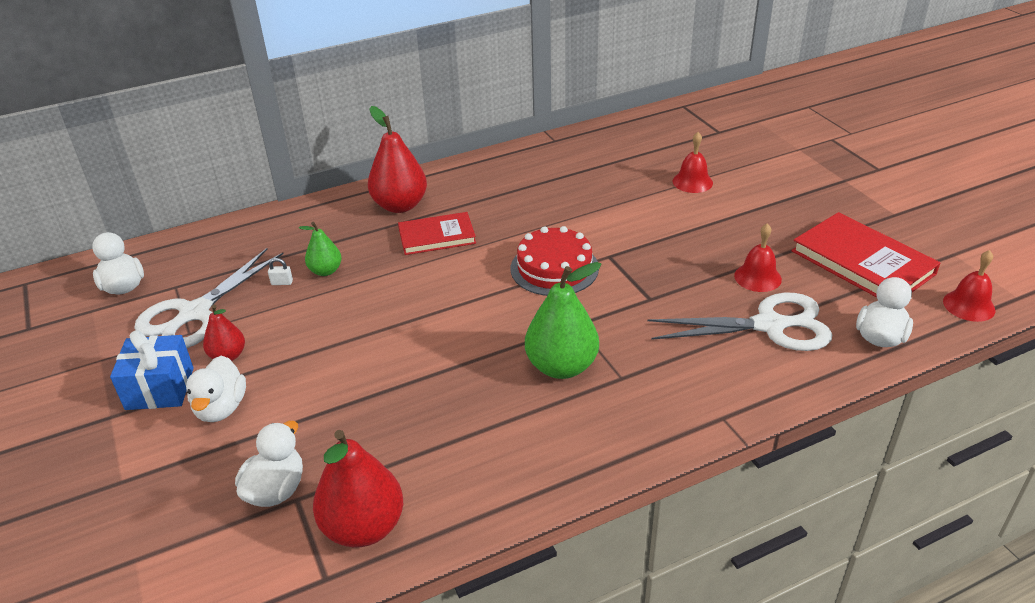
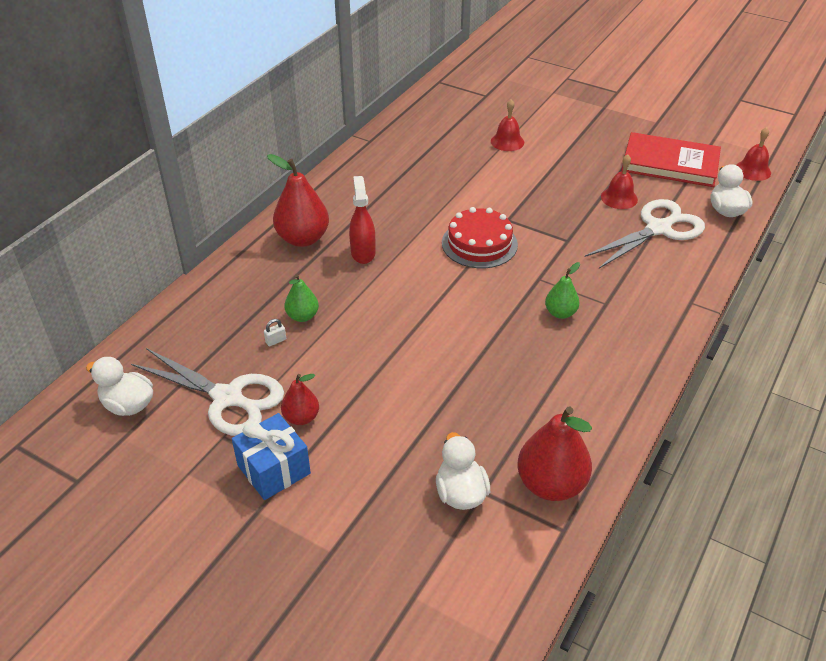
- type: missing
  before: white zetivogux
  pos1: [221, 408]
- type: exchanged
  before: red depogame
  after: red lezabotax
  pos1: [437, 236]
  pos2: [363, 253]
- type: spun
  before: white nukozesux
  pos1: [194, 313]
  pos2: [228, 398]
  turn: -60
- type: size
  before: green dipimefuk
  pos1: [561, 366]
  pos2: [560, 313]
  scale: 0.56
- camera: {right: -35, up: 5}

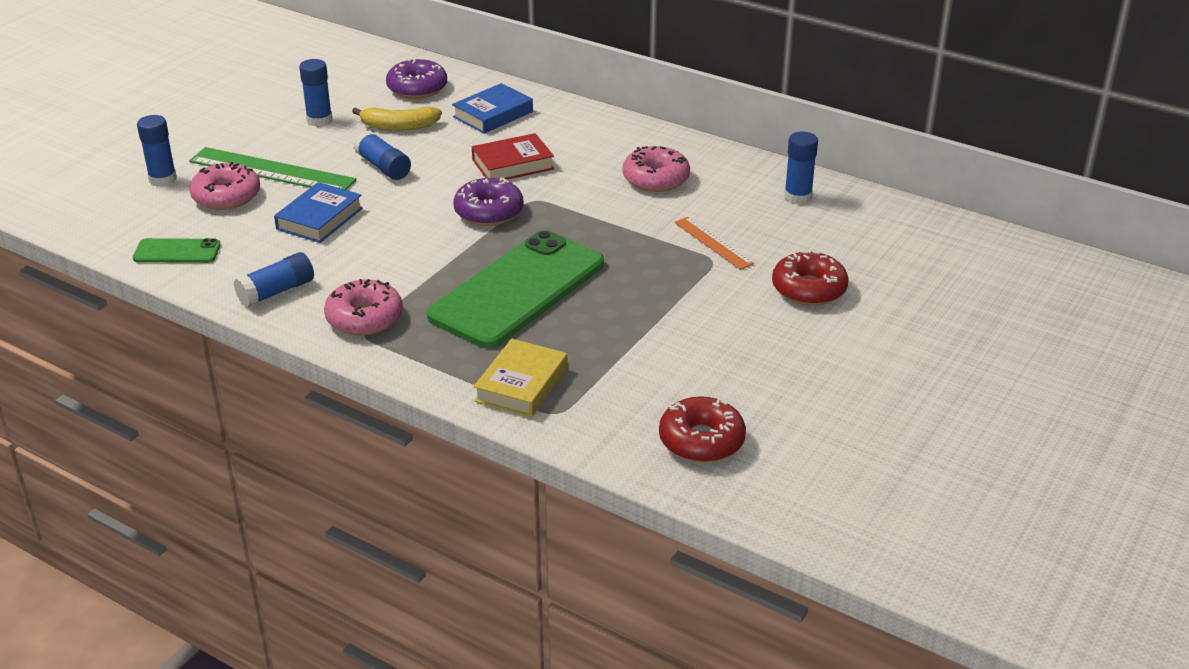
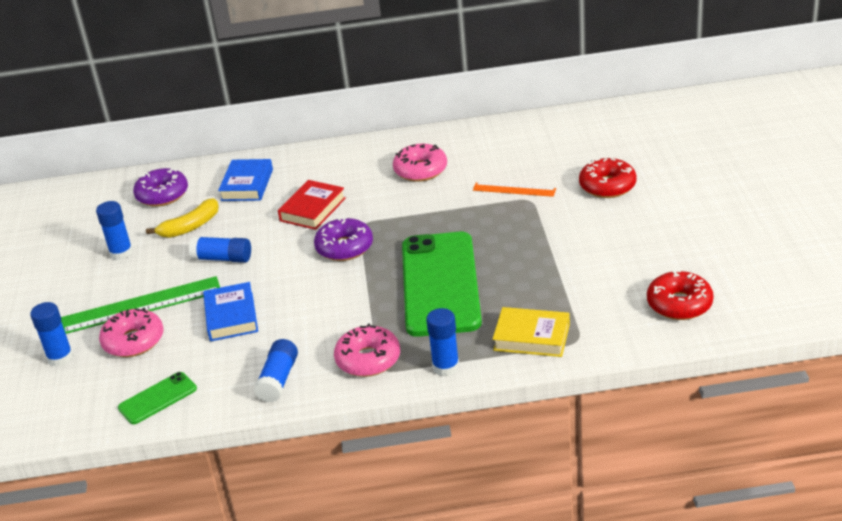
- type: relocated
  before: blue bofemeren
  pos1: [798, 197]
  pos2: [446, 367]
- type: spun
  before: yellow depogame
  pos1: [521, 384]
  pos2: [531, 337]
  turn: -60
- camera: {right: -35, up: 0}

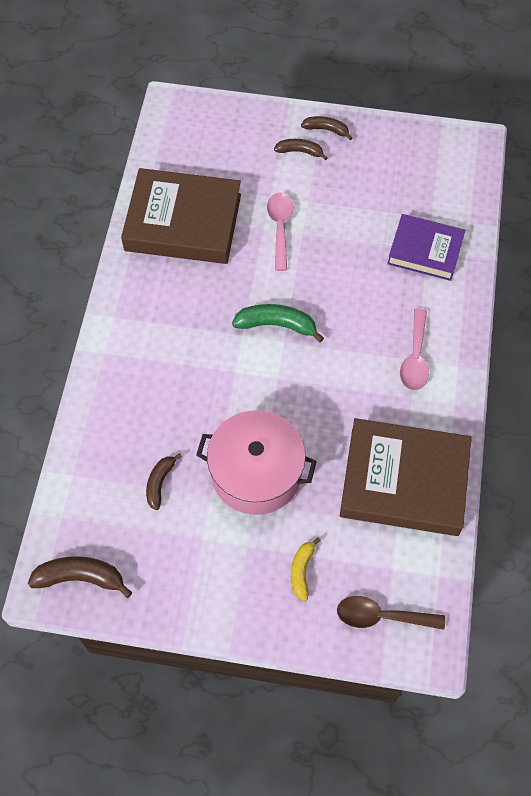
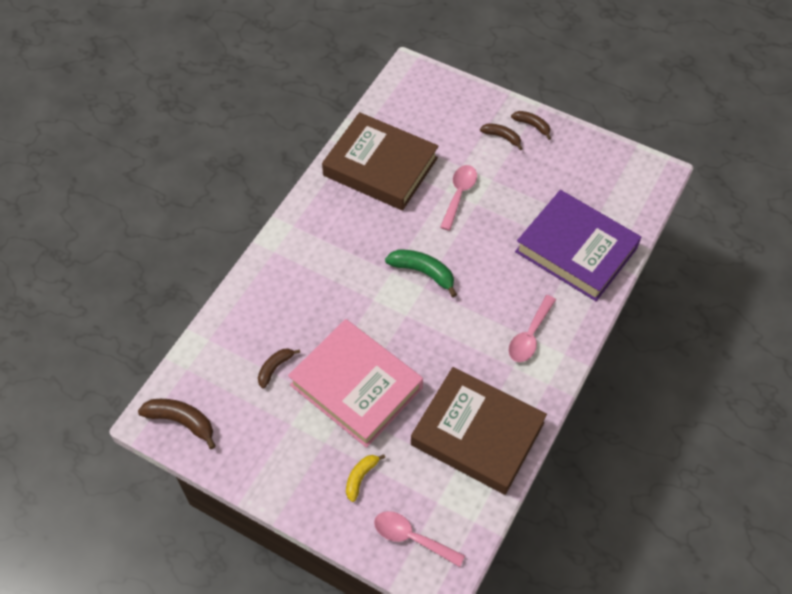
- type: exchanged
  before: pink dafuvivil
  after: pink depogame
  pos1: [256, 473]
  pos2: [356, 386]
- type: colour
  before: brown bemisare
  after: pink bemisare
  pos1: [381, 616]
  pos2: [411, 538]
- type: size
  before: purple depogame
  pos1: [425, 251]
  pos2: [576, 250]
  scale: 1.61
- camera: {right: 20, up: -5}

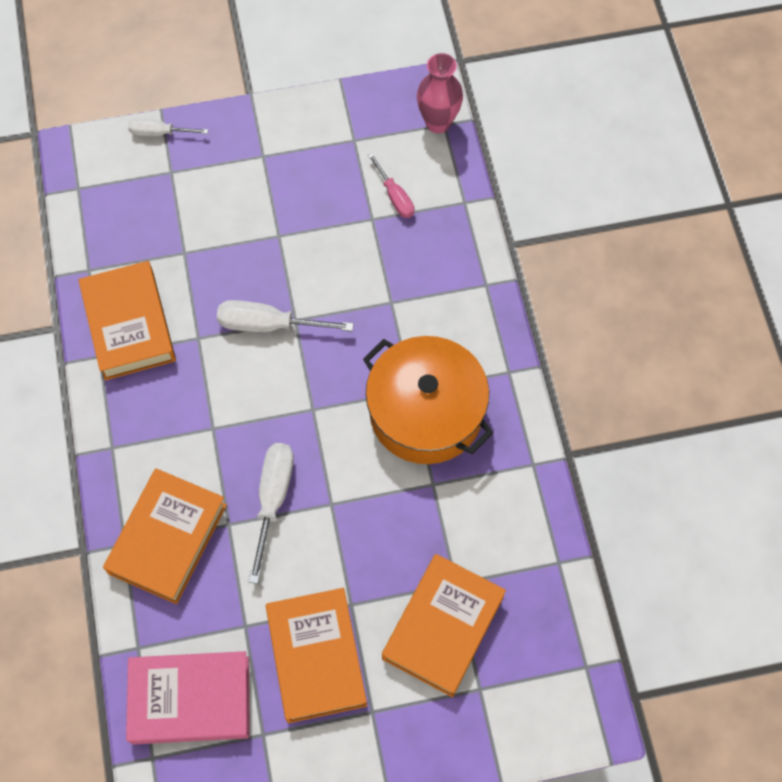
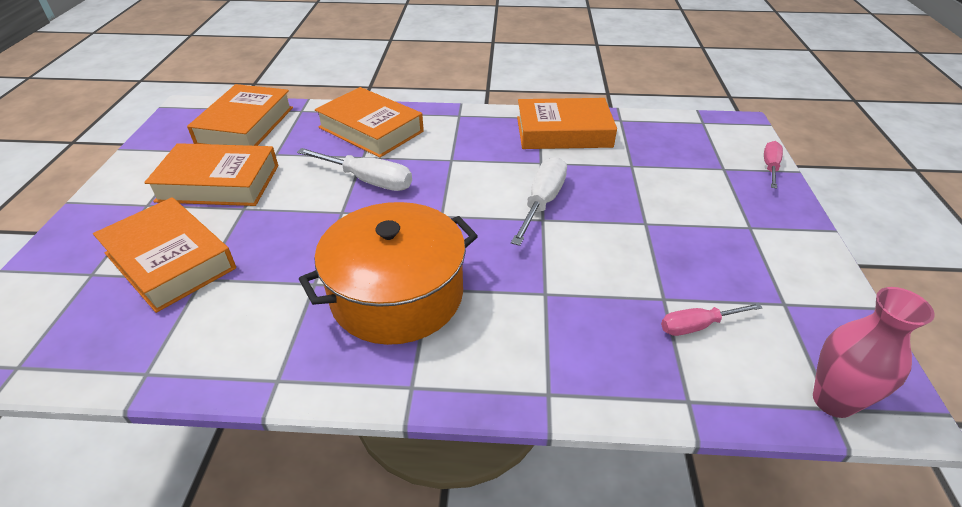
- type: colour
  before: pink depogame
  after: orange depogame
  pos1: [190, 700]
  pos2: [245, 125]
- type: colour
  before: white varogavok
  after: pink varogavok
  pos1: [159, 133]
  pos2: [770, 167]
- camera: {right: 105, up: -25}

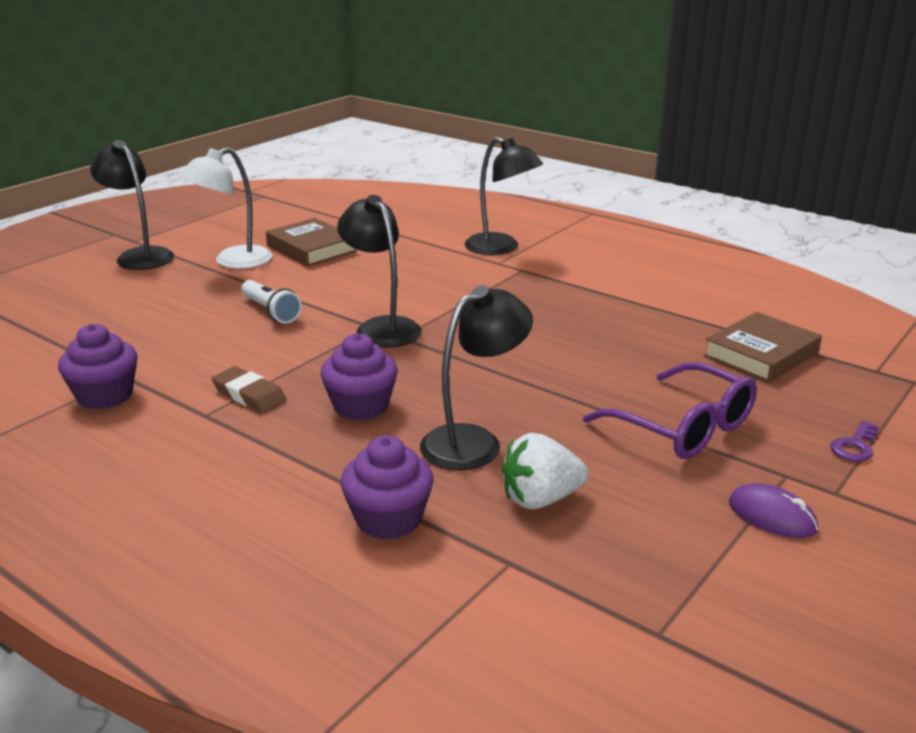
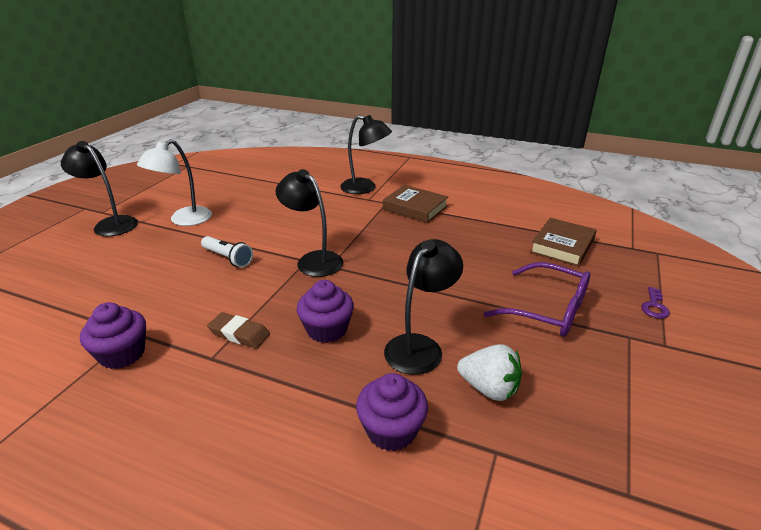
- type: missing
  before: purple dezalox
  pos1: [772, 516]
- type: relocated
  before: brown depogame
  pos1: [311, 248]
  pos2: [415, 208]
- type: spun
  before: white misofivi
  pos1: [540, 499]
  pos2: [489, 388]
  turn: -120
- camera: {right: -15, up: 5}

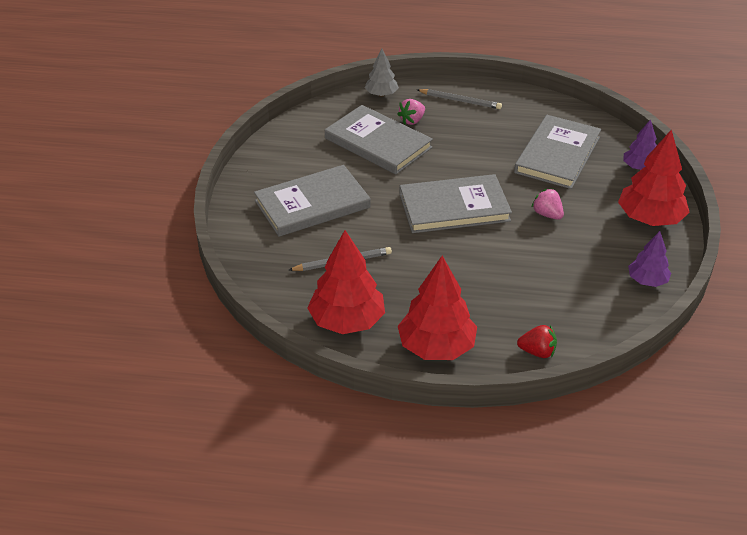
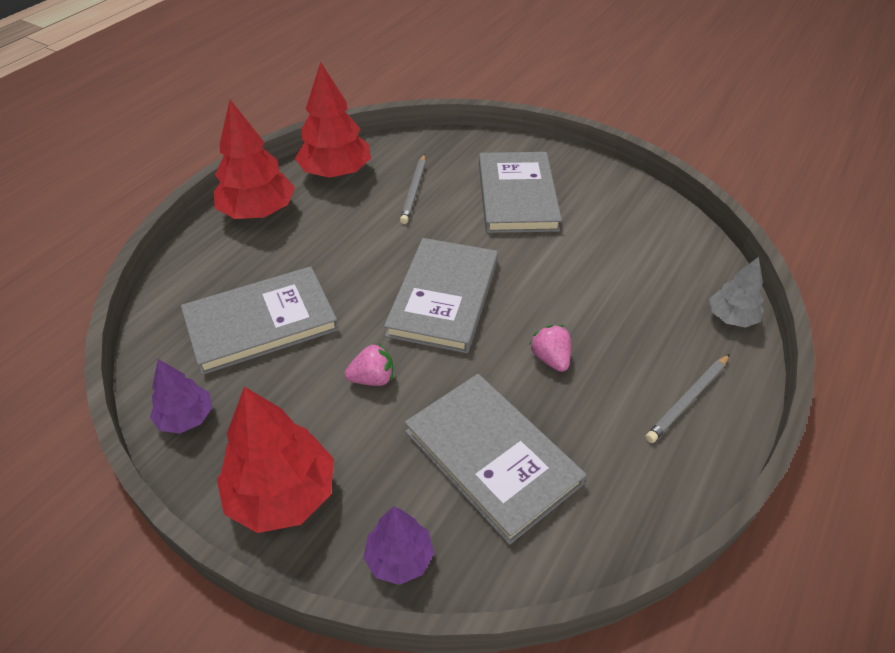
- type: missing
  before: red misofivi
  pos1: [537, 352]
- type: relocated
  before: grey depogame
  pos1: [378, 143]
  pos2: [261, 323]
- type: relocated
  before: pink misofivi
  pos1: [412, 121]
  pos2: [550, 358]
- camera: {right: 115, up: 5}

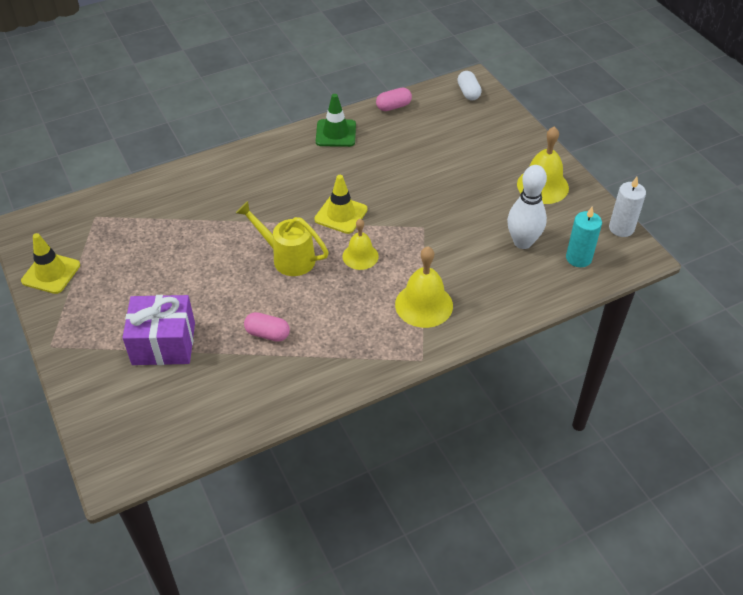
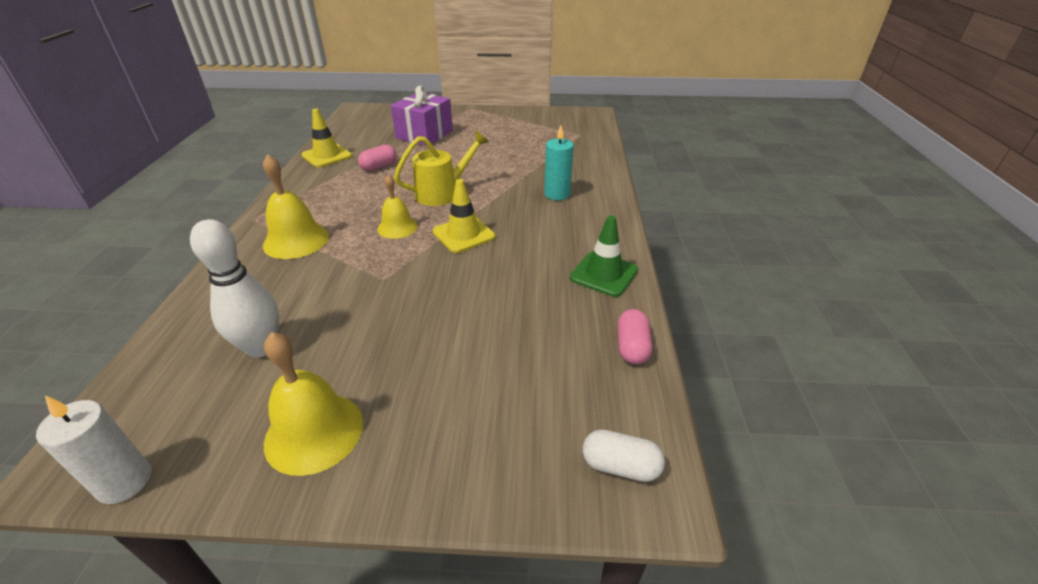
- type: relocated
  before: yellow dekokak
  pos1: [51, 273]
  pos2: [327, 156]
- type: relocated
  before: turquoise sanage
  pos1: [578, 258]
  pos2: [557, 194]
- camera: {right: 120, up: -10}

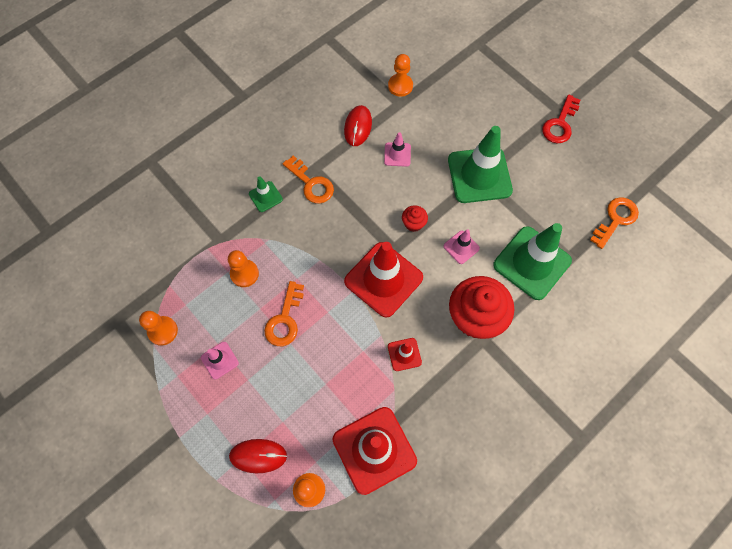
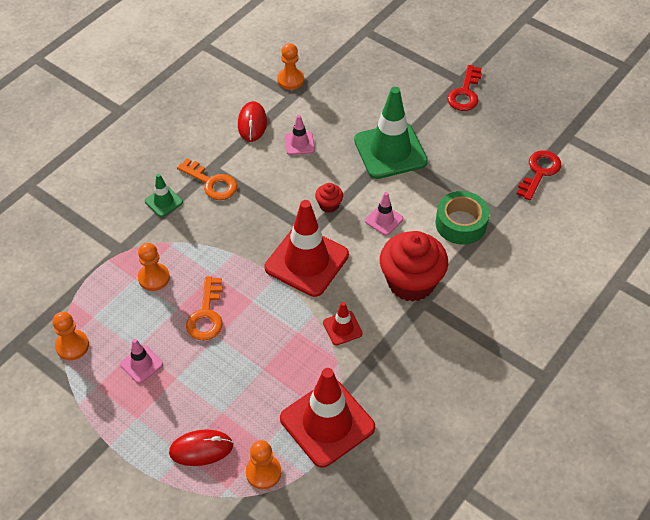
- type: exchanged
  before: green dekokak
  after: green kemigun
  pos1: [532, 263]
  pos2: [461, 224]
- type: colour
  before: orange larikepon
  after: red larikepon
  pos1: [616, 219]
  pos2: [539, 172]
- camera: {right: -10, up: -15}

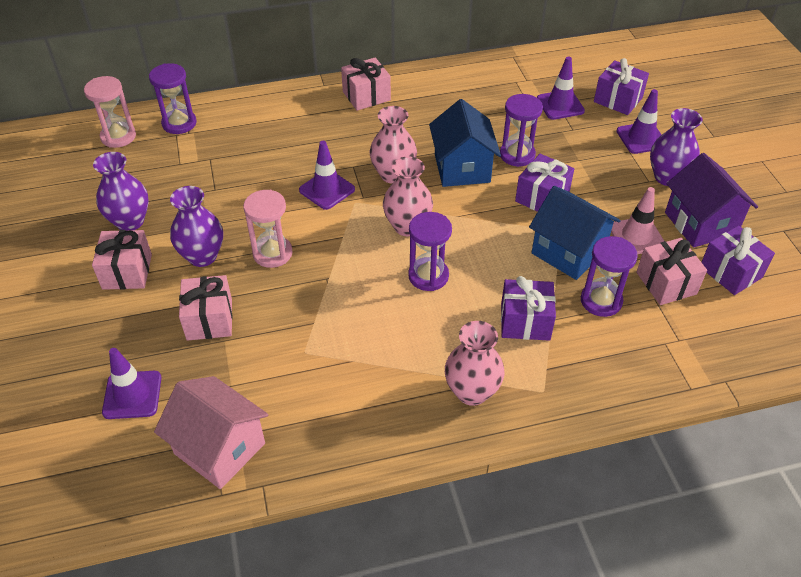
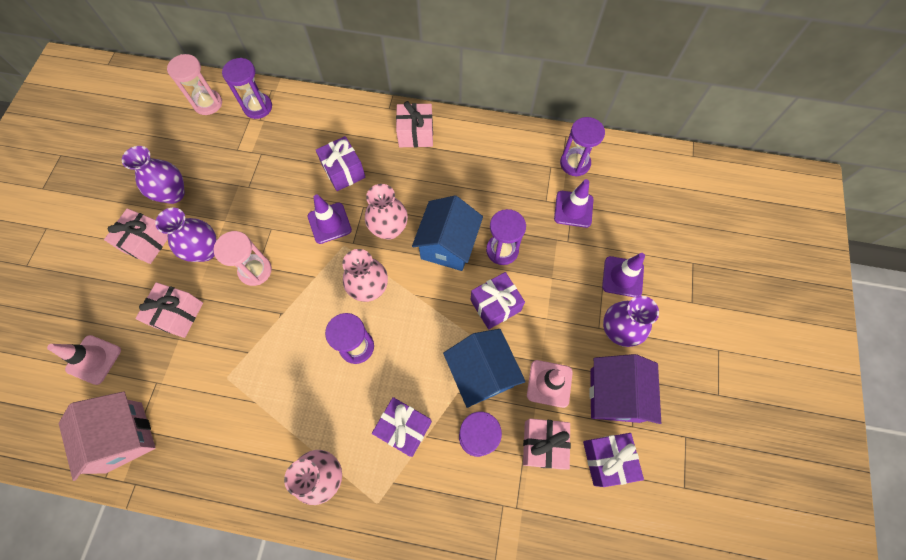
- type: appeared
  after: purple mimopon
  pos2: [575, 163]
- type: relocated
  before: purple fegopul
  pos1: [618, 100]
  pos2: [343, 171]
- type: colour
  before: purple dekokak
  after: pink dekokak
  pos1: [132, 395]
  pos2: [94, 359]
- camera: {right: 25, up: 20}

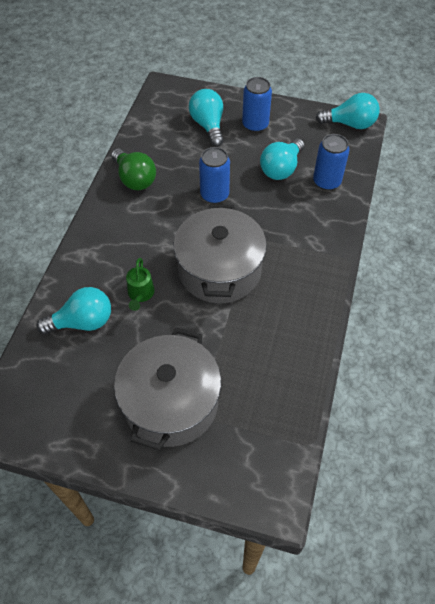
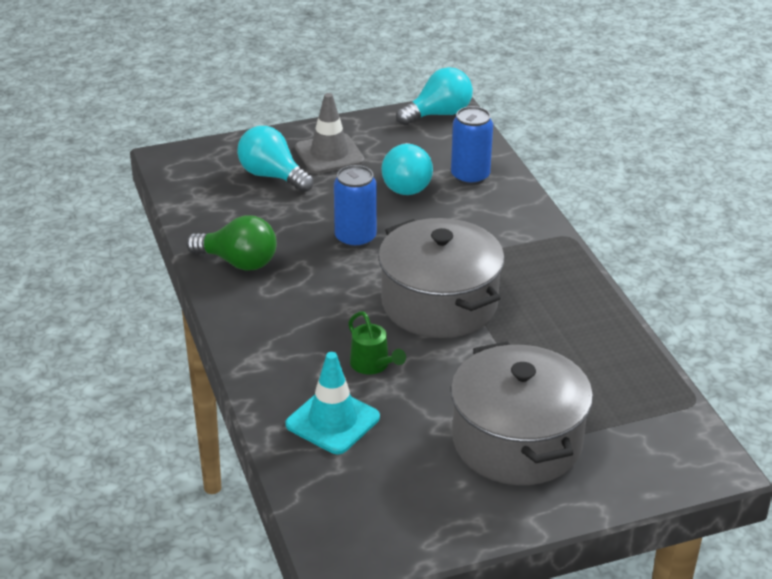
- type: exchanged
  before: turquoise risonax
  after: turquoise dekokak
  pos1: [83, 322]
  pos2: [332, 421]
- type: exchanged
  before: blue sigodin
  after: grey dekokak
  pos1: [255, 125]
  pos2: [329, 154]
- camera: {right: -35, up: -20}

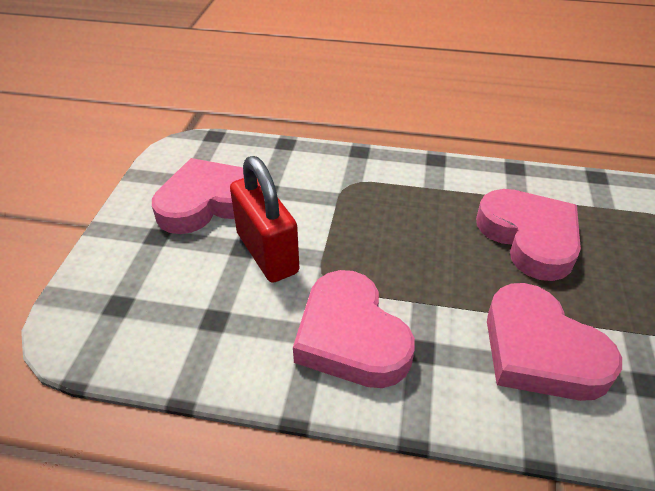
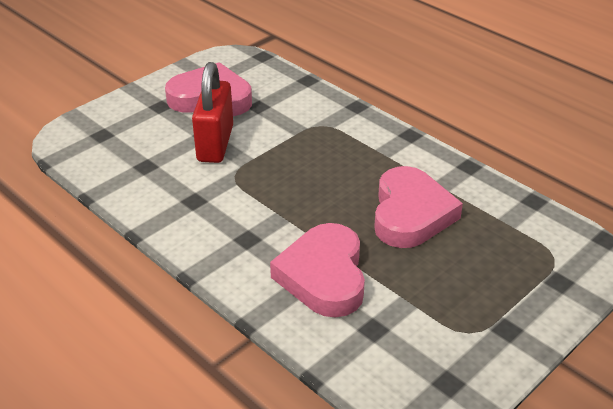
- type: missing
  before: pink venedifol
  pos1: [351, 337]
- camera: {right: 35, up: -5}

